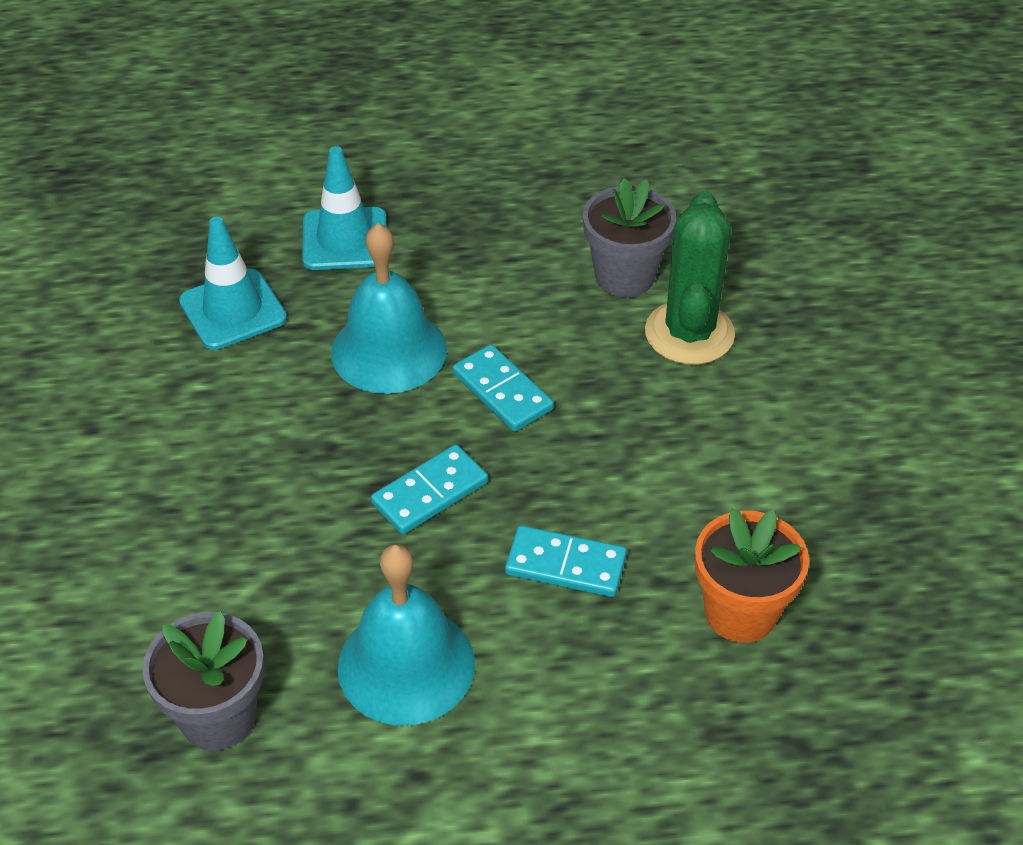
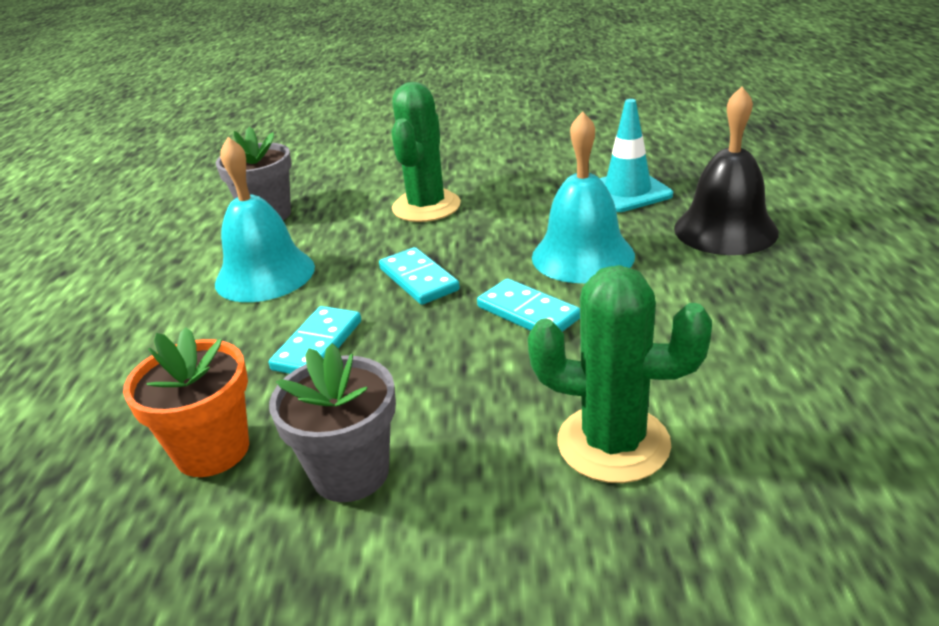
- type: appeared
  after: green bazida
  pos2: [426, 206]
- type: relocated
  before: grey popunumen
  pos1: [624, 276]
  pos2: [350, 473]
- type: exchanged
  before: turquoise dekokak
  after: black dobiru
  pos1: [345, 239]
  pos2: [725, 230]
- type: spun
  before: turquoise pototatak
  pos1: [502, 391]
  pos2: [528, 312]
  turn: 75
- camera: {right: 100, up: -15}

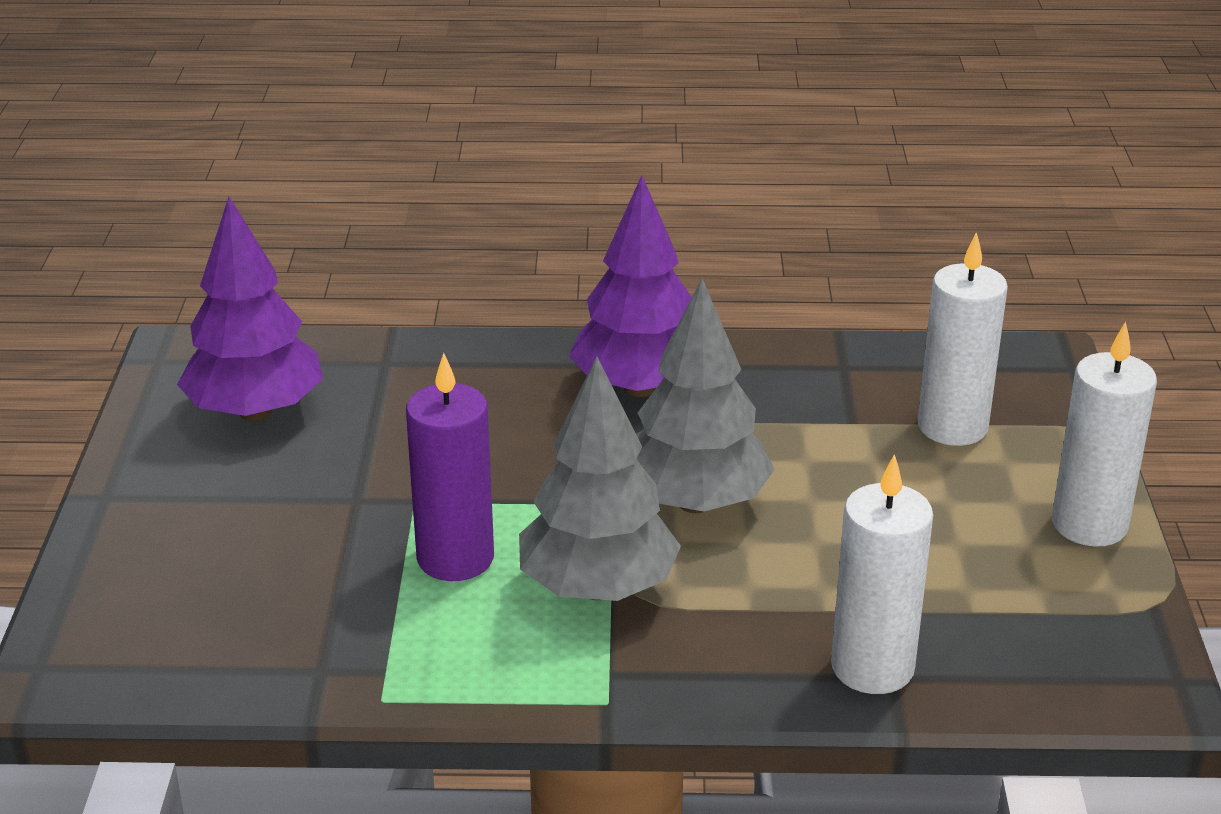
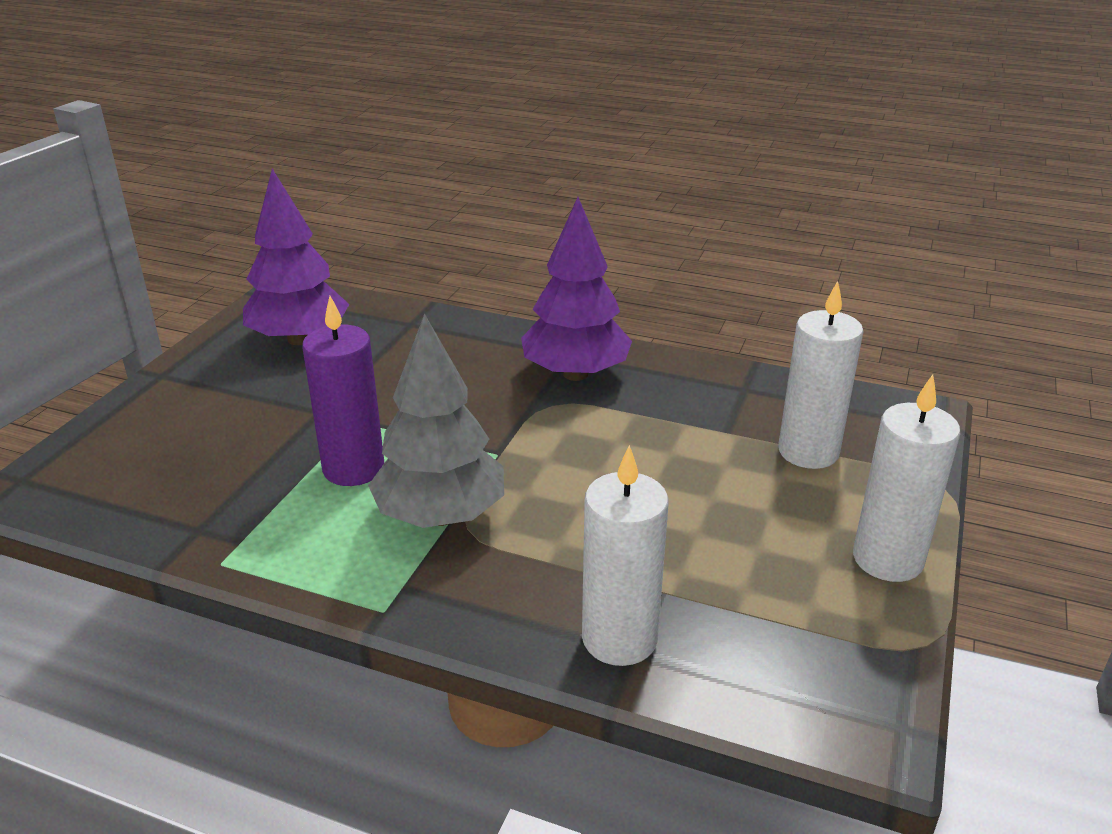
- type: missing
  before: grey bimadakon
  pos1: [695, 502]
- camera: {right: 20, up: 0}

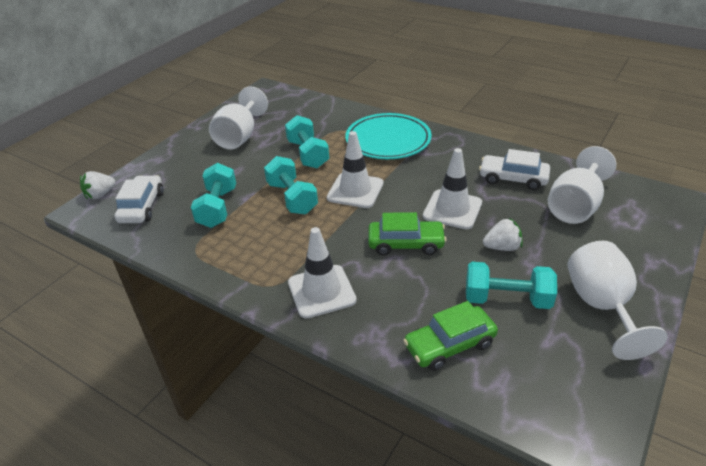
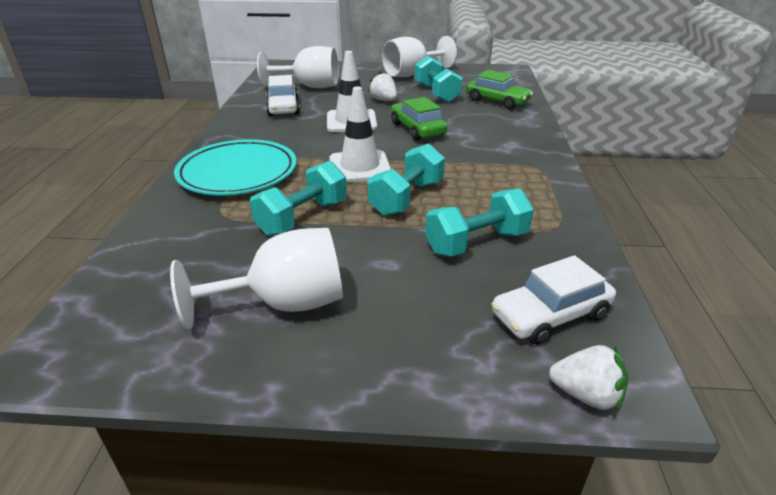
- type: missing
  before: white dekokak
  pos1: [321, 291]
- camera: {right: -120, up: -5}

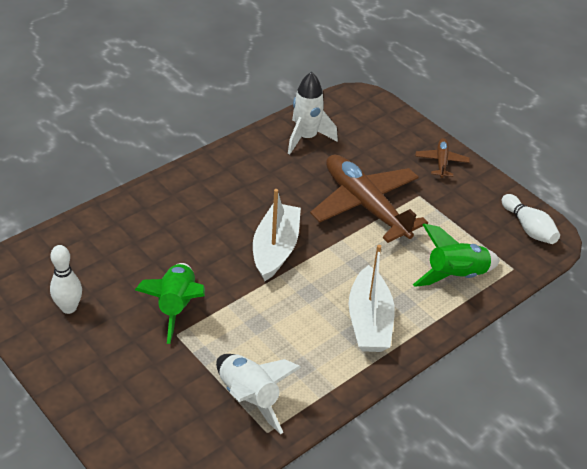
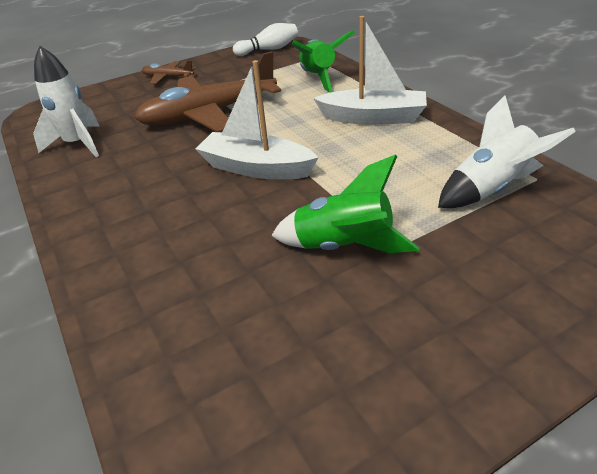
- type: missing
  before: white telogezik
  pos1: [69, 308]
- camera: {right: -75, up: -5}

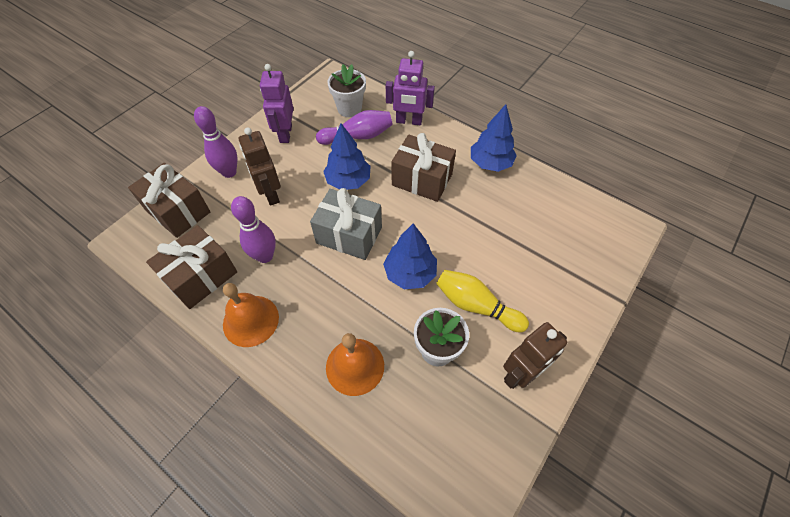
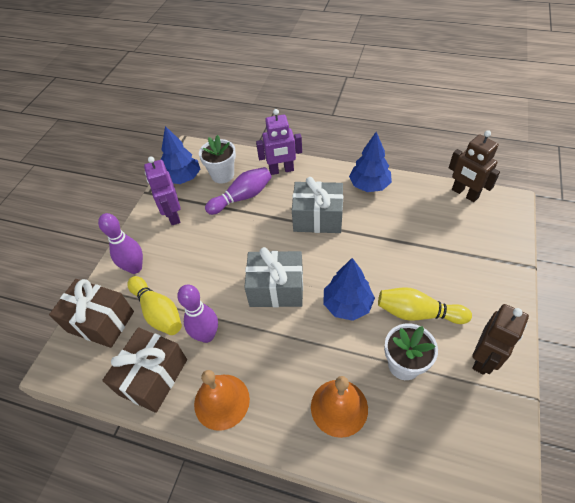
- type: appeared
  after: yellow telogezik
  pos2: [158, 312]
- type: relocated
  before: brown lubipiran
  pos1: [270, 194]
  pos2: [464, 194]
- type: relocated
  before: blue bimadakon
  pos1: [348, 181]
  pos2: [183, 178]
- type: colour
  before: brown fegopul
  after: grey fegopul
  pos1: [422, 180]
  pos2: [318, 218]
- camera: {right: -15, up: -5}

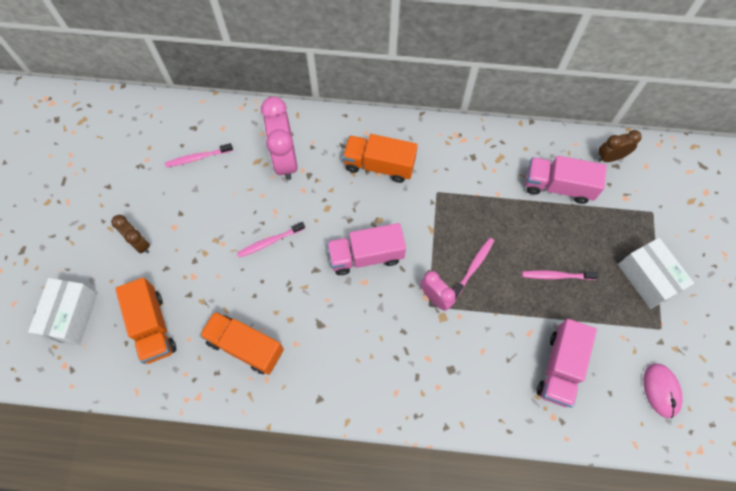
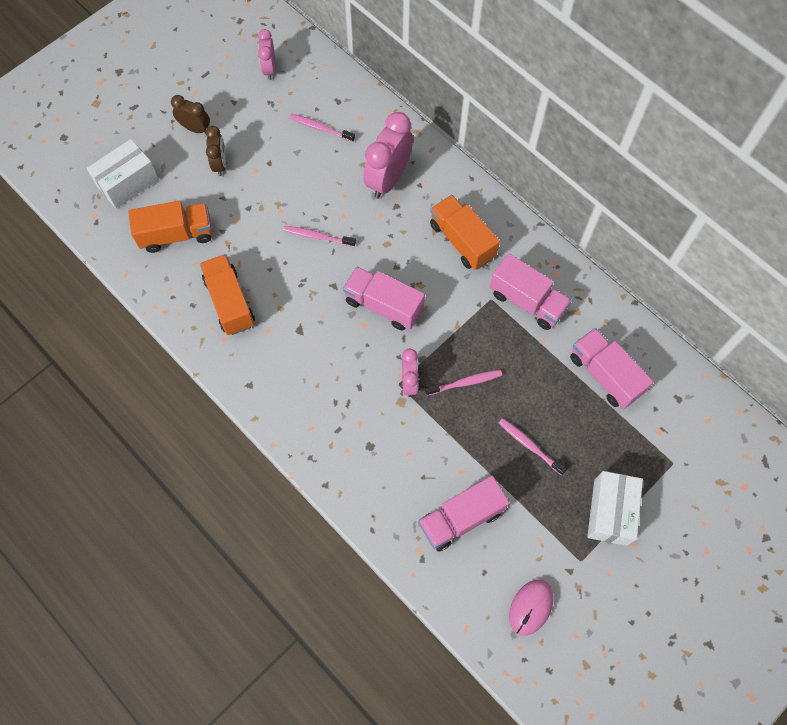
- type: appeared
  after: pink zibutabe
  pos2: [269, 69]
- type: appeared
  after: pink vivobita
  pos2: [527, 301]
- type: relocated
  before: brown zibutabe
  pos1: [610, 157]
  pos2: [195, 128]
- type: spun
  before: orange vivobita
  pos1: [152, 326]
  pos2: [176, 234]
  turn: -120
- camera: {right: 40, up: 0}

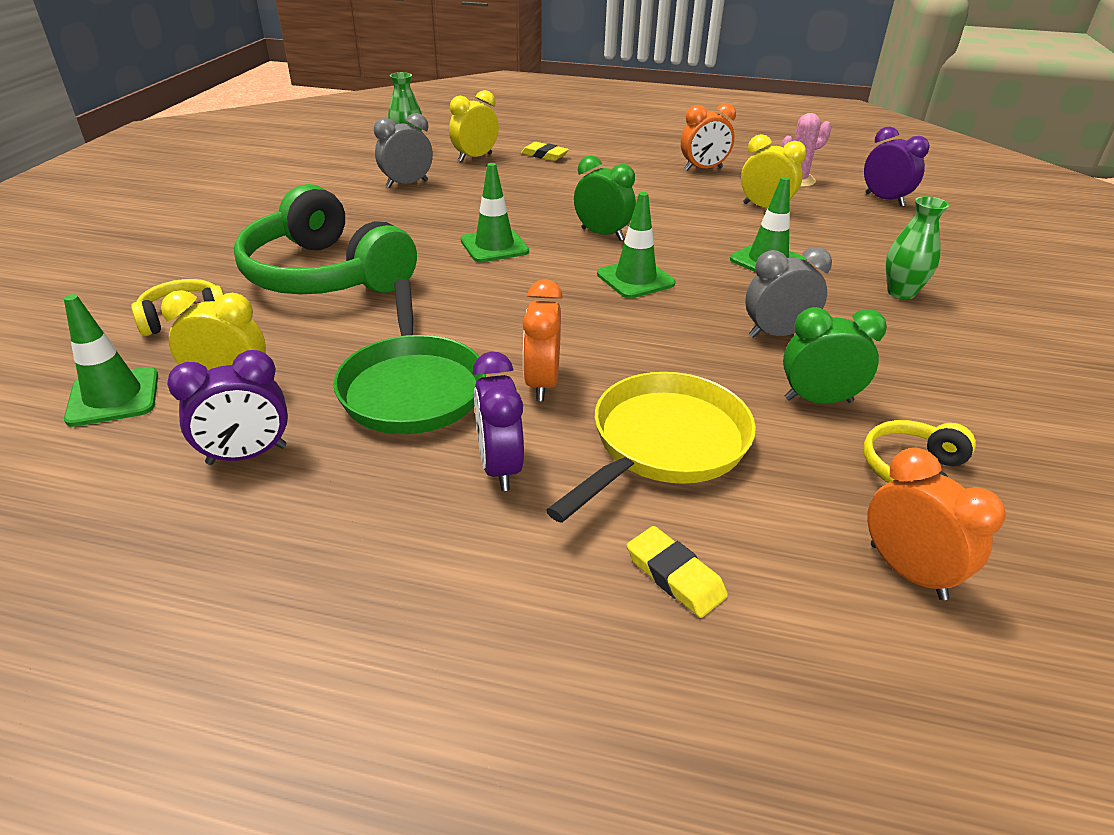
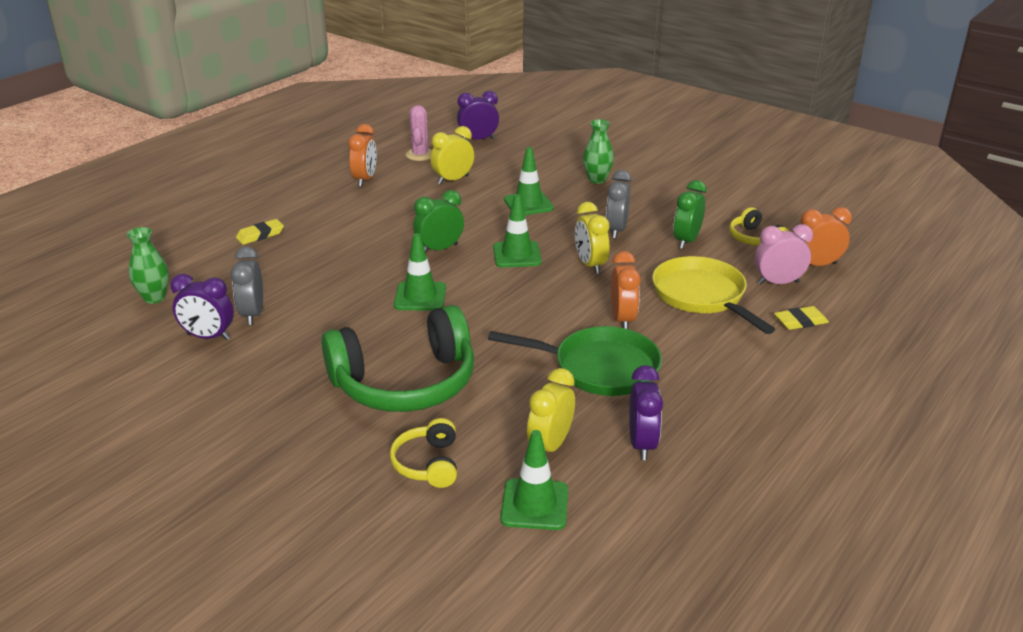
- type: appeared
  after: pink zibutabe
  pos2: [778, 283]
- type: relocated
  before: yellow zibutabe
  pos1: [475, 157]
  pos2: [590, 265]
- type: relocated
  before: purple zibutabe
  pos1: [500, 467]
  pos2: [208, 337]
- type: spun
  before: orange zibutabe
  pos1: [542, 383]
  pos2: [622, 319]
  turn: -120
- camera: {right: -65, up: -5}

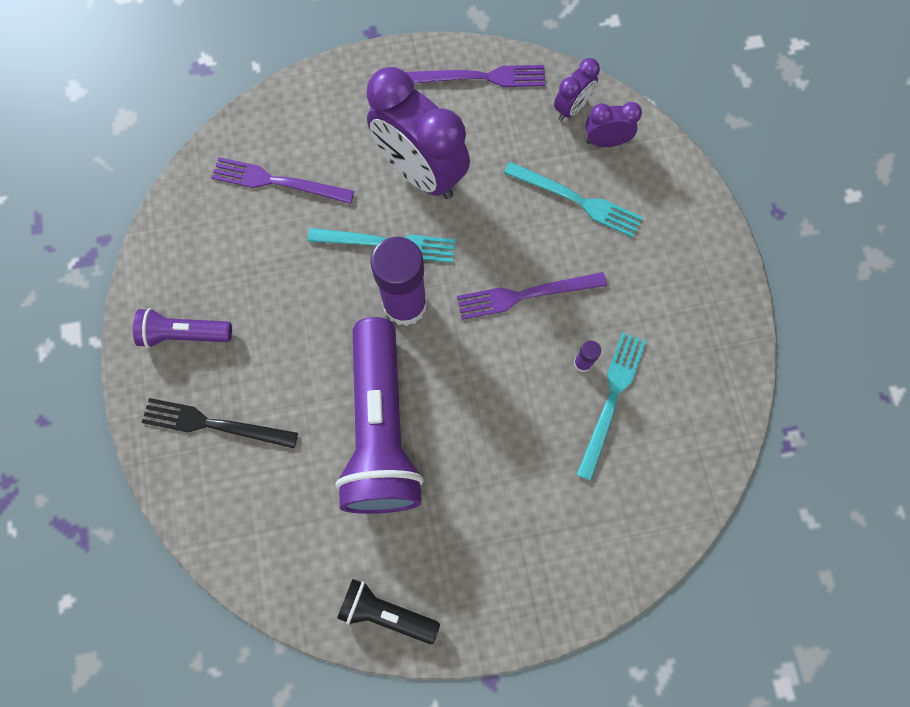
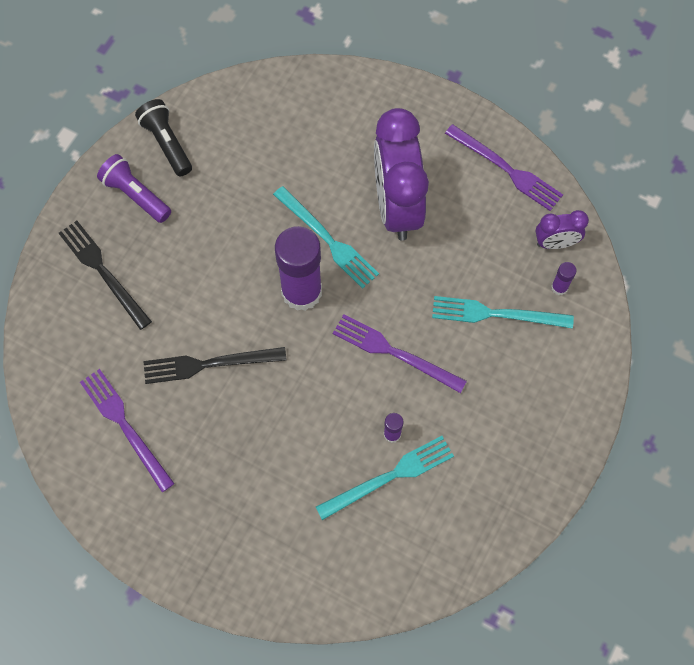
- type: relocated
  before: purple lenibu
  pos1: [277, 182]
  pos2: [125, 426]
- type: relocated
  before: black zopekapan
  pos1: [386, 613]
  pos2: [166, 143]
- type: exchanged
  before: purple zopekapan
  after: black lenibu
  pos1: [381, 429]
  pos2: [209, 364]
- type: exchanged
  before: purple zibutabe
  after: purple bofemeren
  pos1: [606, 141]
  pos2: [559, 287]
- type: spun
  before: turquoise lenibu
  pos1: [577, 200]
  pos2: [496, 314]
  turn: 120
- camera: {right: 40, up: -5}

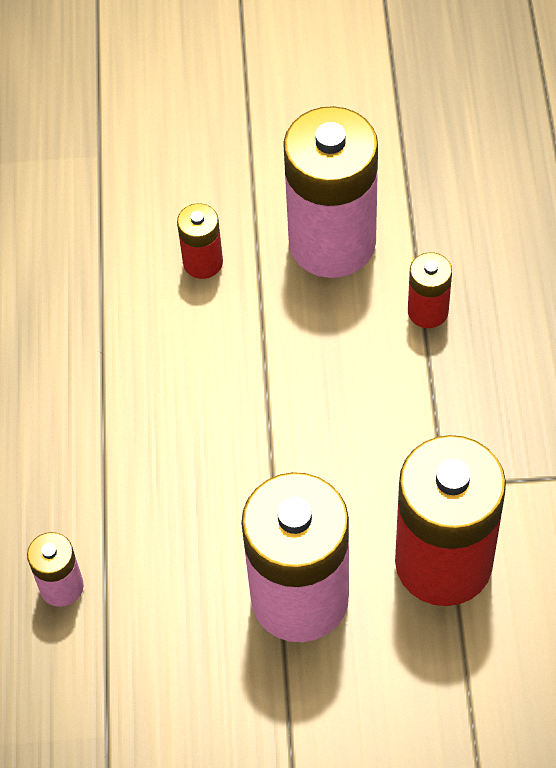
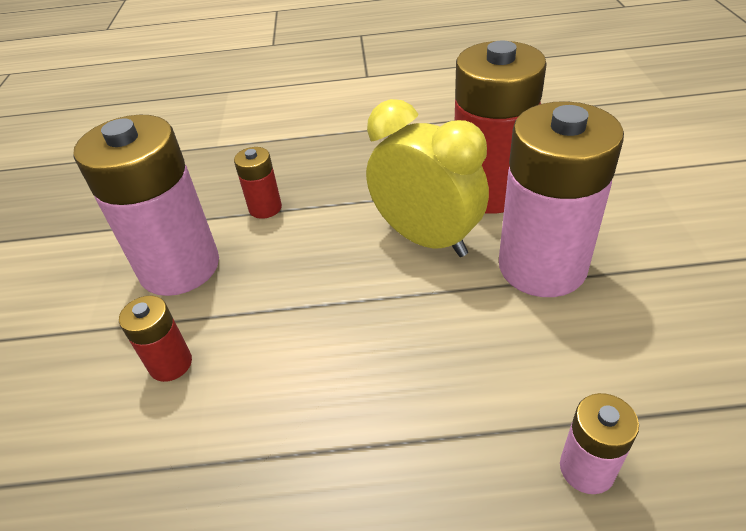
- type: appeared
  after: yellow zibutabe
  pos2: [426, 239]
- camera: {right: -90, up: -15}

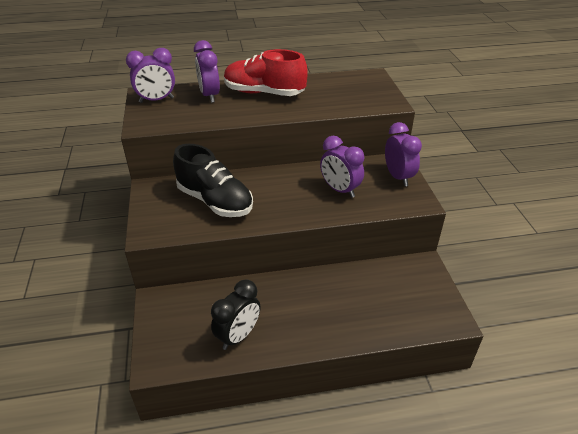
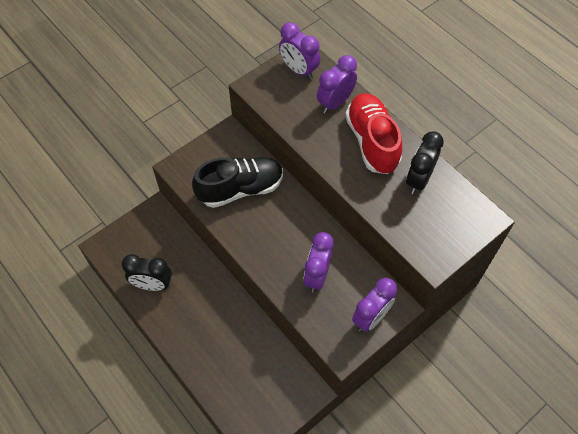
- type: appeared
  after: black zibutabe
  pos2: [418, 180]
- type: spun
  before: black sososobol
  pos1: [215, 201]
  pos2: [240, 189]
  turn: -120
- camera: {right: 60, up: 20}

